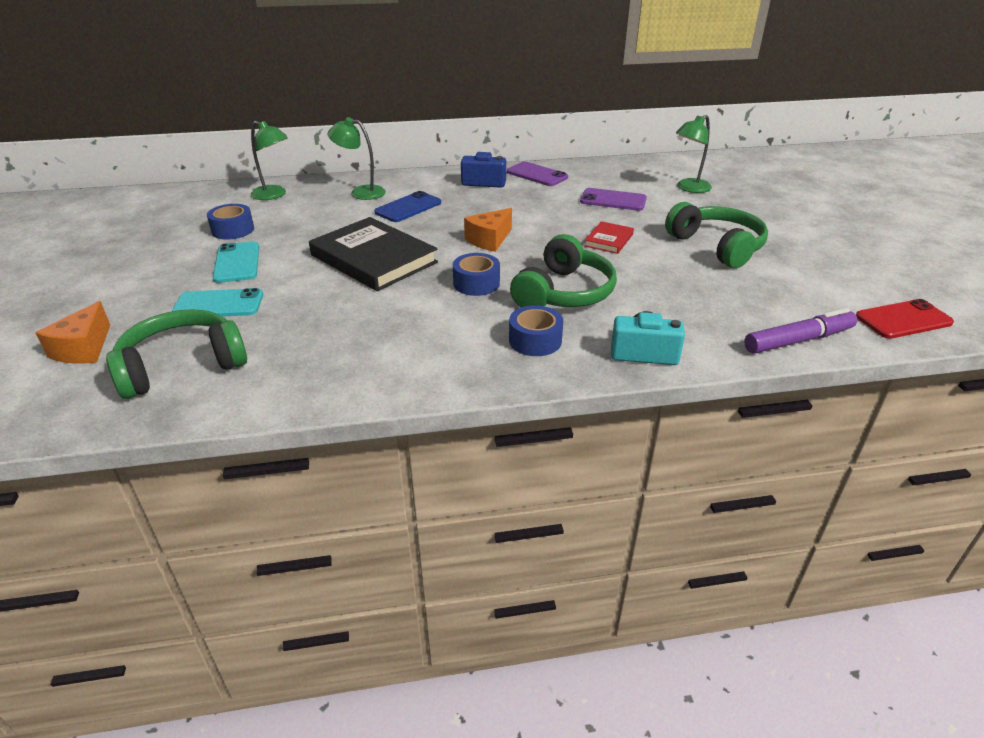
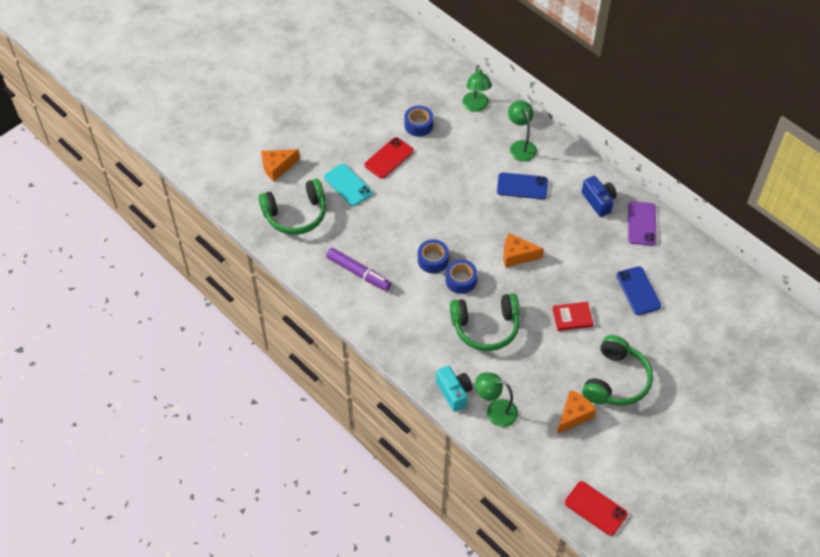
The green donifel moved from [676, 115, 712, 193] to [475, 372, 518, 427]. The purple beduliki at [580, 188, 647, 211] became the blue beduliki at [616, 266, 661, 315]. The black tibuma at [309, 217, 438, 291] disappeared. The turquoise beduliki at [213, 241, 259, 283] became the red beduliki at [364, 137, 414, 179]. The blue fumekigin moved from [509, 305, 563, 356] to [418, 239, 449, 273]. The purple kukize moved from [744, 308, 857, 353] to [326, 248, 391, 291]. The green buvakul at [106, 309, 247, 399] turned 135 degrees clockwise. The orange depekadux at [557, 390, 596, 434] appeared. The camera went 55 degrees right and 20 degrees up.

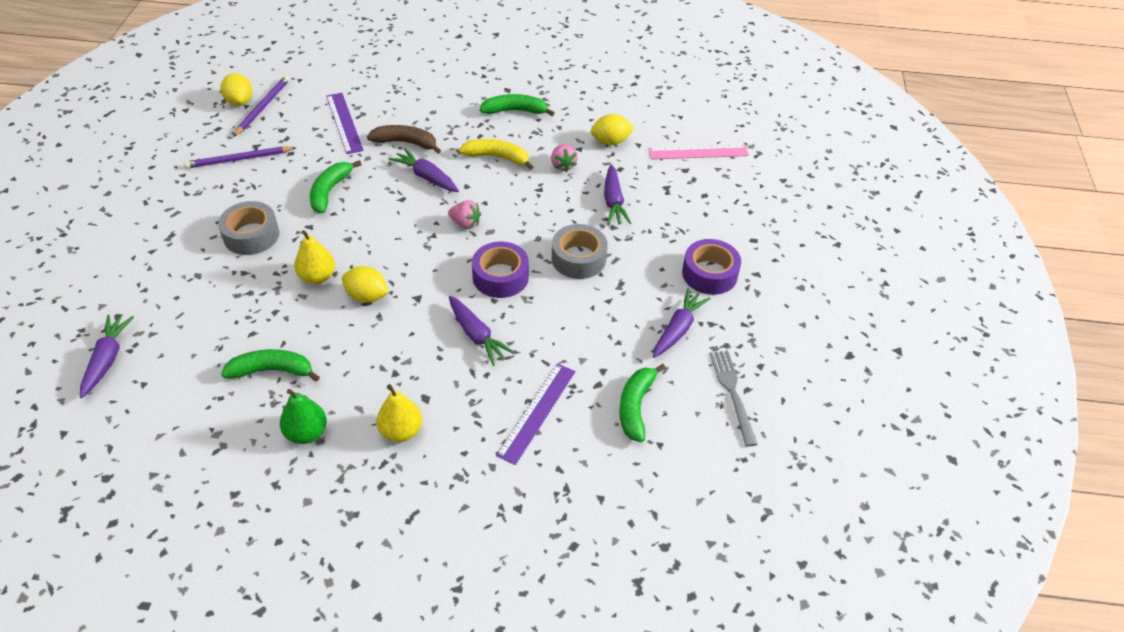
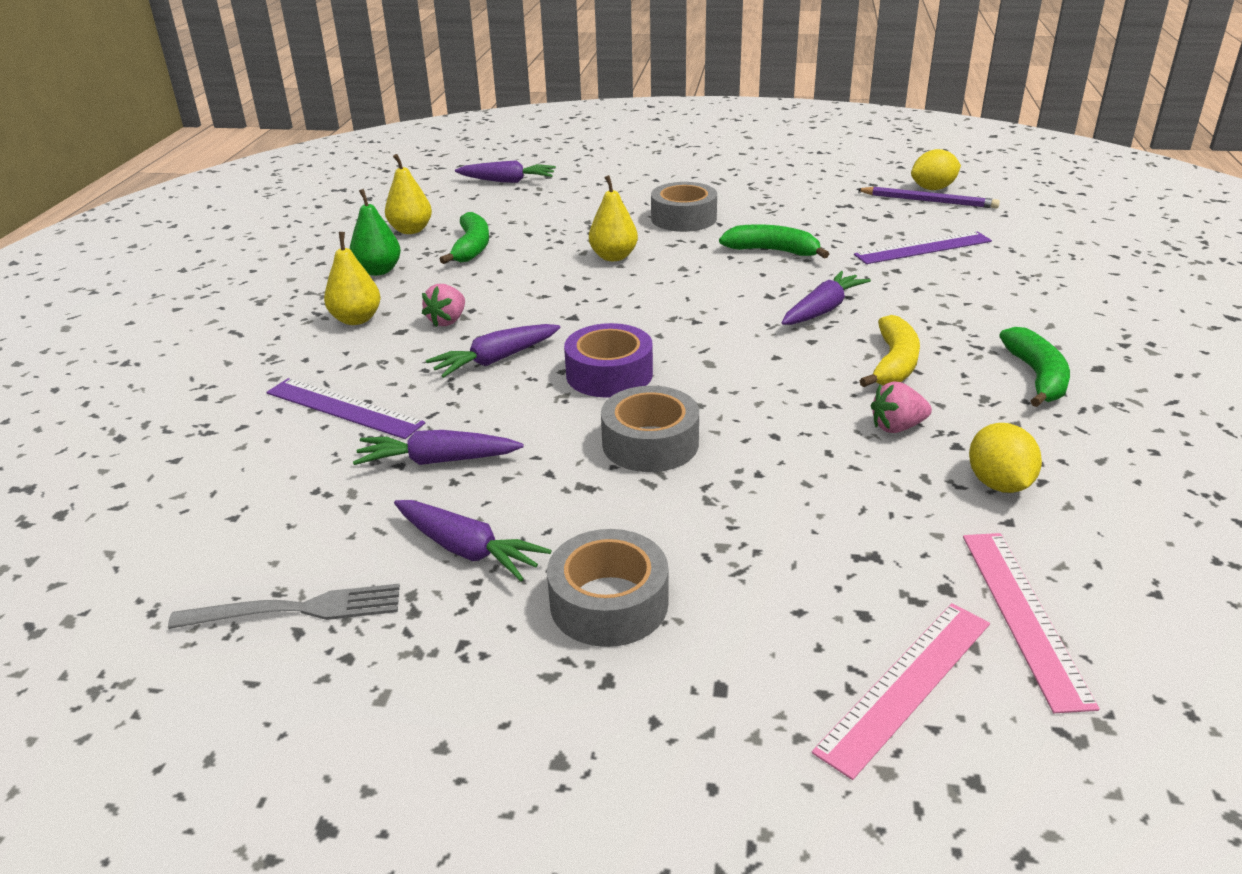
The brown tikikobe at [367, 125, 441, 154] disappeared. The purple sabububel at [184, 146, 296, 168] disappeared. The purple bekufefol moved from [604, 164, 631, 225] to [353, 430, 523, 465]. The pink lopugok moved from [448, 200, 481, 229] to [422, 284, 465, 327]. The purple fumekigin at [682, 239, 741, 295] became the grey fumekigin at [547, 529, 669, 647]. The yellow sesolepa at [342, 266, 389, 303] disappeared. The green tikikobe at [619, 364, 666, 442] disappeared. The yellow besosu at [385, 154, 432, 234] appeared. The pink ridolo at [812, 603, 990, 780] appeared. The camera went 95 degrees right and 15 degrees down.

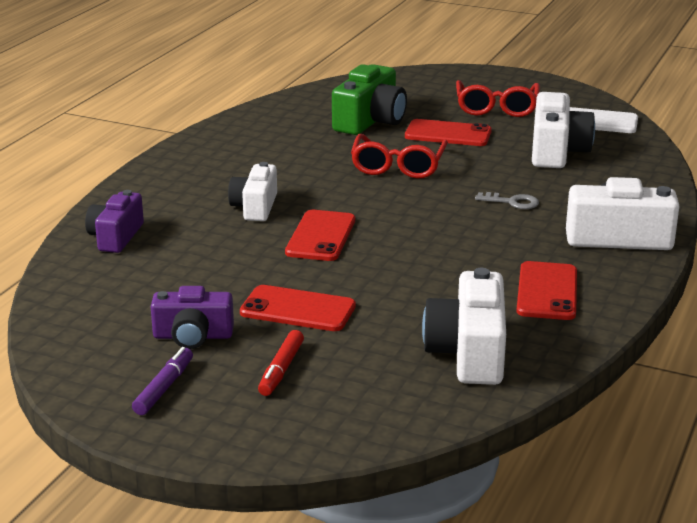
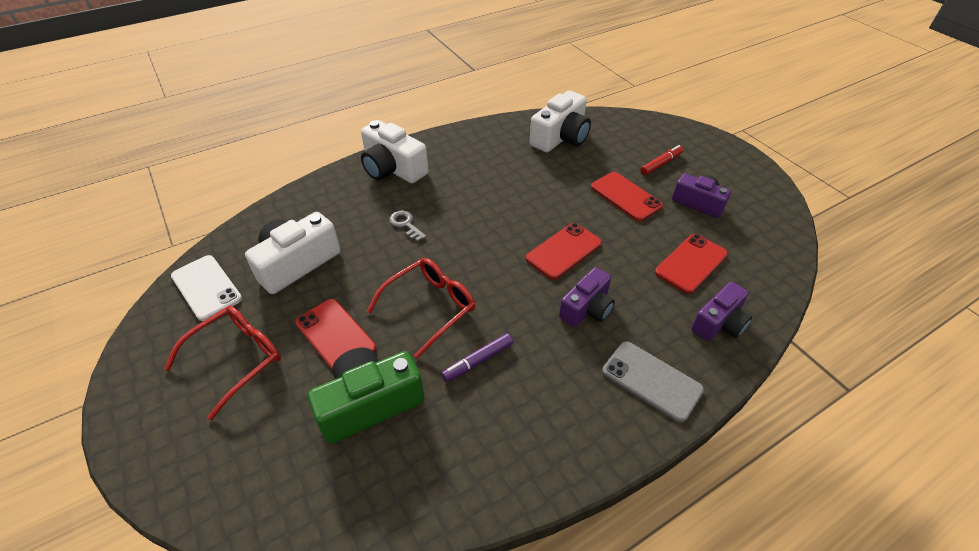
The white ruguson at [228, 162, 277, 221] became the purple ruguson at [559, 267, 615, 327]. The red beduliki moved from [516, 261, 577, 320] to [655, 234, 728, 294]. The purple kukize moved from [132, 347, 193, 415] to [441, 333, 513, 382]. The grey beduliki at [602, 342, 704, 423] appeared. The camera went 145 degrees left and 20 degrees up.

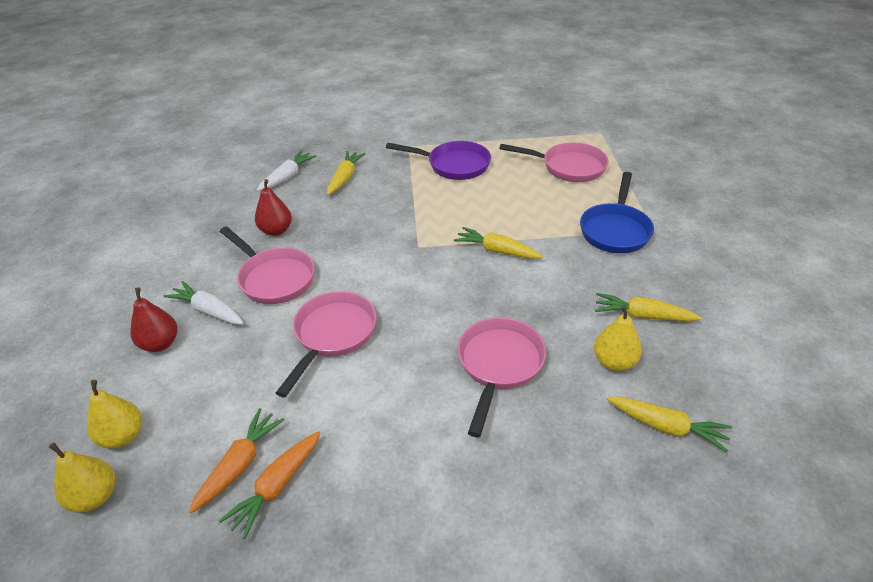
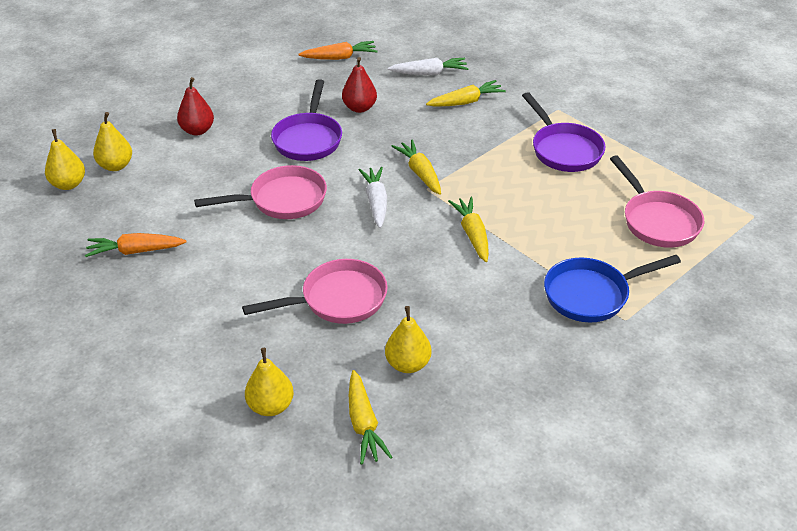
The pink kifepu at [220, 227, 315, 304] became the purple kifepu at [271, 79, 342, 161]. The white bekufefol moved from [164, 281, 244, 324] to [358, 167, 387, 228]. The yellow bekufefol moved from [595, 293, 702, 322] to [392, 140, 441, 195]. The orange bekufefol moved from [189, 408, 284, 513] to [298, 41, 378, 60]. The yellow besosu at [245, 348, 294, 416] appeared. The camera went 50 degrees right and 0 degrees up.

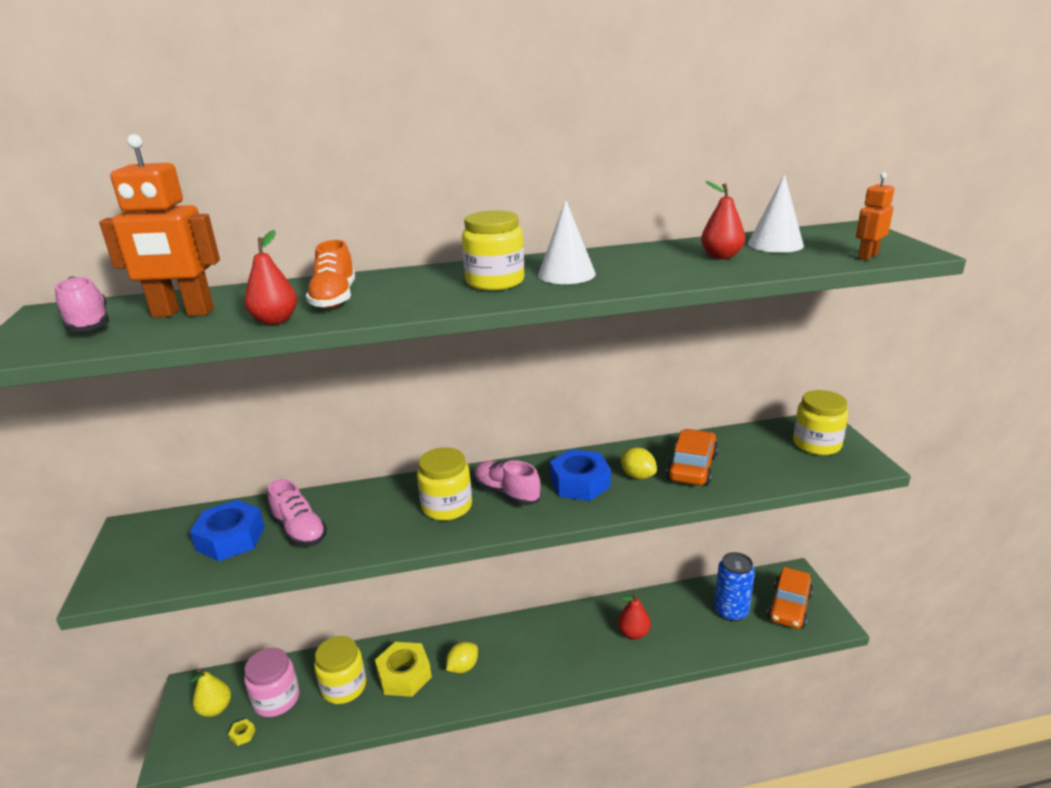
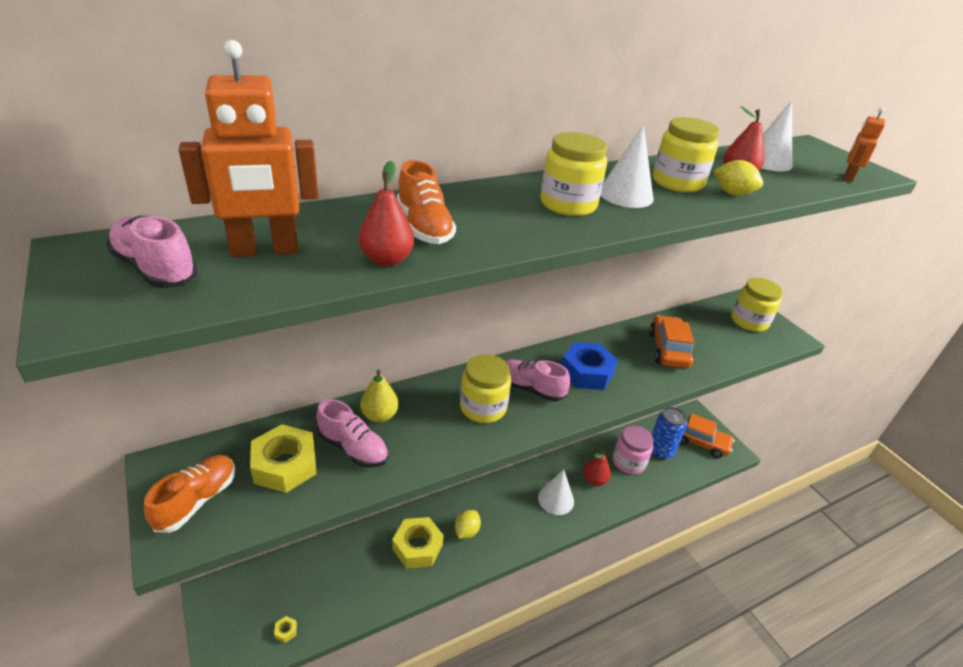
The yellow sesolepa moved from [621, 448, 657, 479] to [714, 160, 763, 196]. The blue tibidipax at [190, 500, 265, 561] became the yellow tibidipax at [250, 424, 317, 493]. The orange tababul at [767, 567, 813, 629] turned 75 degrees counterclockwise. The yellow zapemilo moved from [314, 636, 366, 704] to [653, 117, 719, 193]. The pink zapemilo moved from [244, 648, 300, 717] to [613, 426, 653, 474]. The yellow besosu moved from [189, 668, 231, 717] to [360, 369, 399, 422]. The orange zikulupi at [144, 455, 235, 533] appeared. The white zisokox at [538, 469, 574, 515] appeared. The camera went 20 degrees left and 10 degrees up.

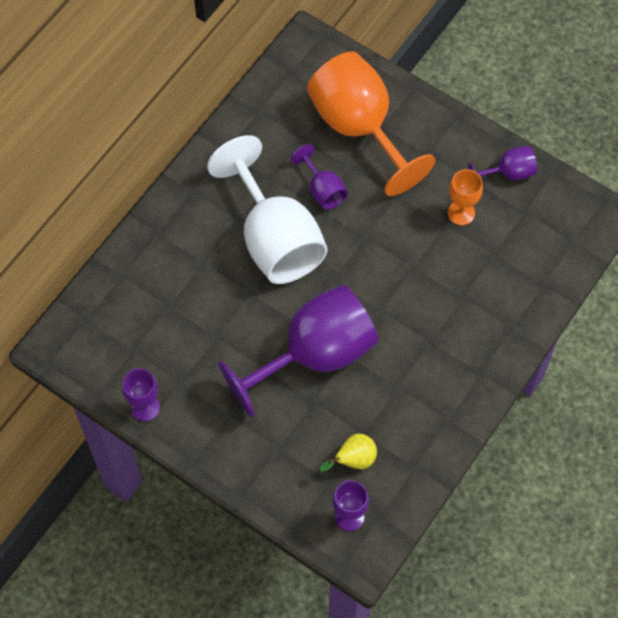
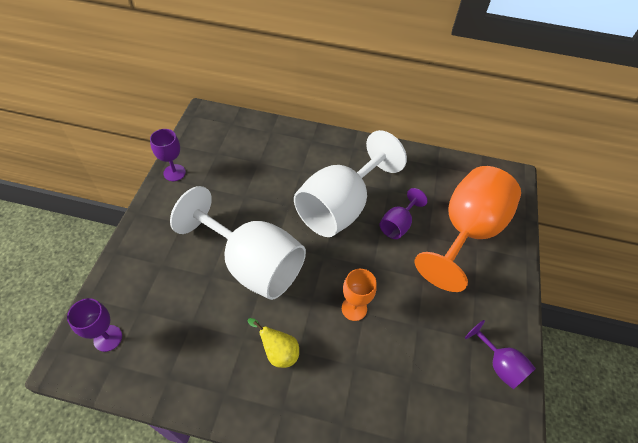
The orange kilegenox moved from [448, 169, 483, 225] to [342, 269, 377, 321]. The purple kilegenox at [218, 285, 378, 417] became the white kilegenox at [170, 186, 306, 300]. The yellow besosu moved from [319, 433, 377, 472] to [247, 318, 299, 368]. The camera went 65 degrees right and 10 degrees down.

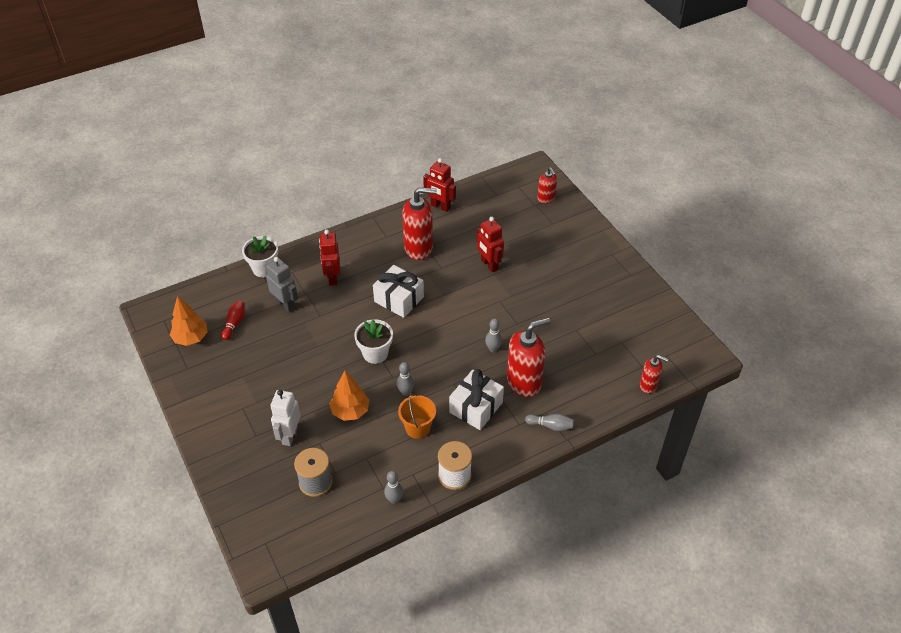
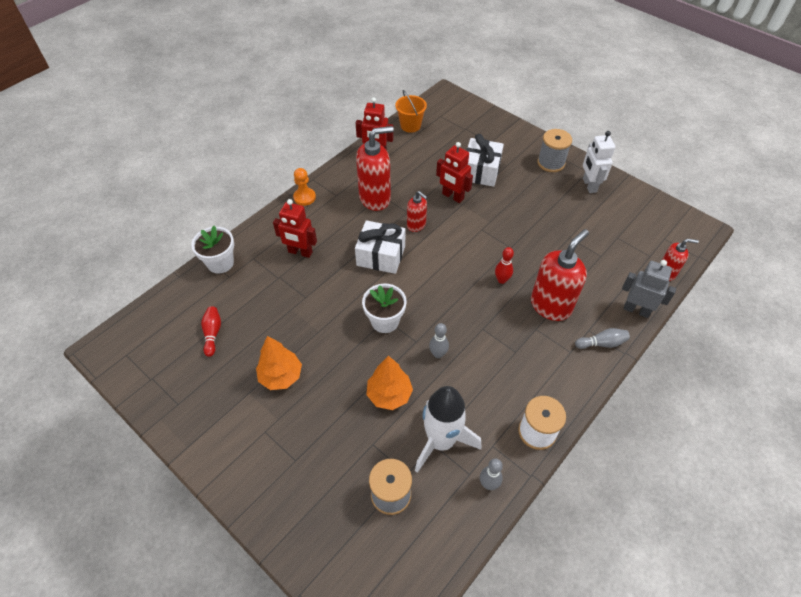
The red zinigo moved from [537, 167, 557, 204] to [407, 191, 428, 232]. The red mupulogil at [319, 230, 340, 286] turned 45 degrees counterclockwise. The grey mupulogil moved from [266, 257, 298, 312] to [622, 260, 676, 318]. The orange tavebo moved from [170, 296, 208, 346] to [256, 336, 302, 390]. The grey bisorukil at [485, 318, 502, 352] became the red bisorukil at [495, 247, 514, 284]. The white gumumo moved from [449, 369, 504, 430] to [466, 134, 504, 187]. The white mupulogil moved from [271, 390, 301, 446] to [583, 131, 615, 193]. The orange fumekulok moved from [398, 392, 436, 439] to [395, 90, 427, 133]. The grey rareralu at [537, 129, 572, 172] appeared. The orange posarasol at [293, 168, 316, 206] appeared. The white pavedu at [415, 386, 481, 473] appeared. The camera went 20 degrees left and 5 degrees up.

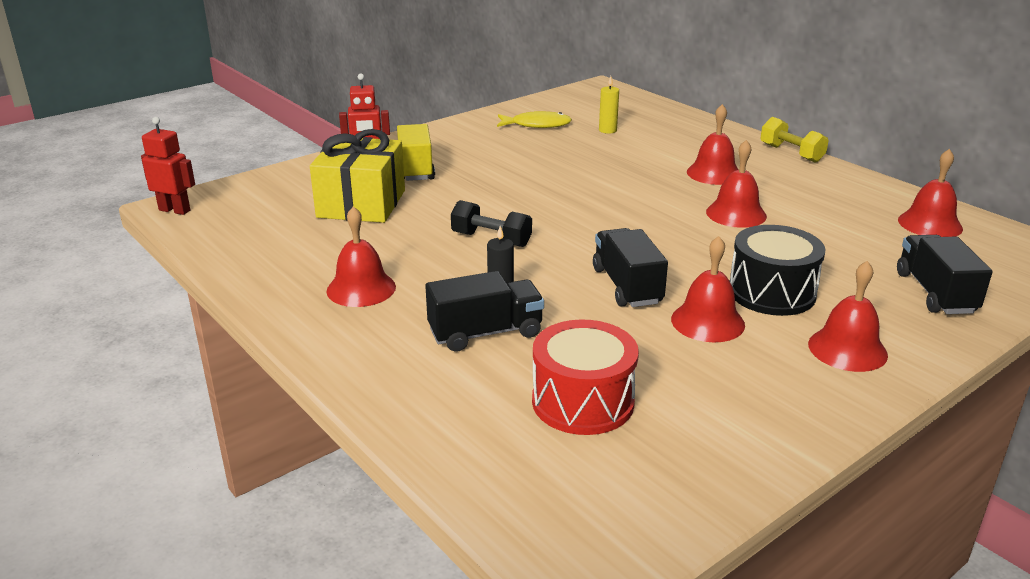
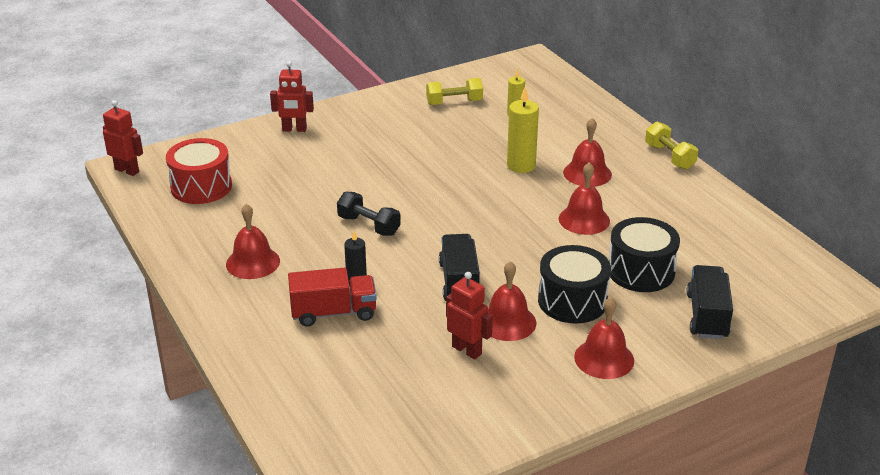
The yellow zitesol at [497, 111, 572, 128] was replaced by the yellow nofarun at [426, 78, 483, 105]. The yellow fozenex at [397, 124, 435, 181] disappeared. The yellow gumumo at [310, 129, 405, 223] disappeared. The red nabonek at [898, 149, 963, 237] disappeared. The black fozenex at [425, 271, 544, 352] became the red fozenex at [288, 267, 377, 326]. The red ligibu moved from [532, 319, 639, 435] to [166, 138, 232, 204]. The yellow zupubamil at [507, 87, 539, 173] appeared. The black ligibu at [609, 217, 680, 292] appeared. The red mupulogil at [446, 272, 493, 359] appeared. The camera went 10 degrees right and 5 degrees up.

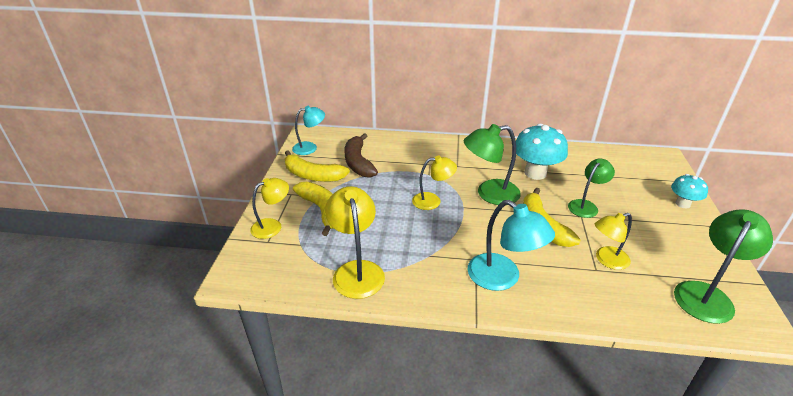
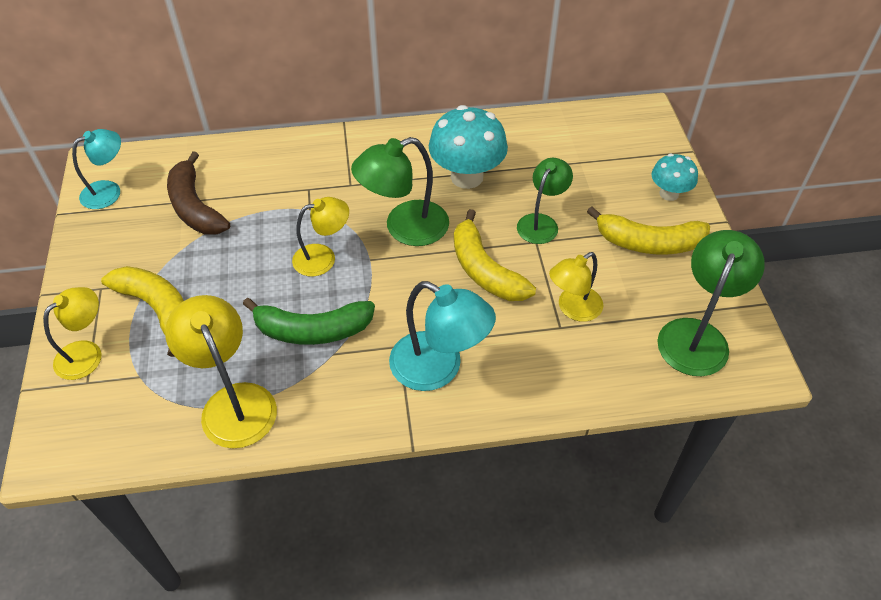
The yellow tikikobe moved from [284, 150, 350, 182] to [587, 206, 710, 255]. The green tikikobe at [243, 298, 375, 345] appeared. The camera went 15 degrees left and 15 degrees up.

